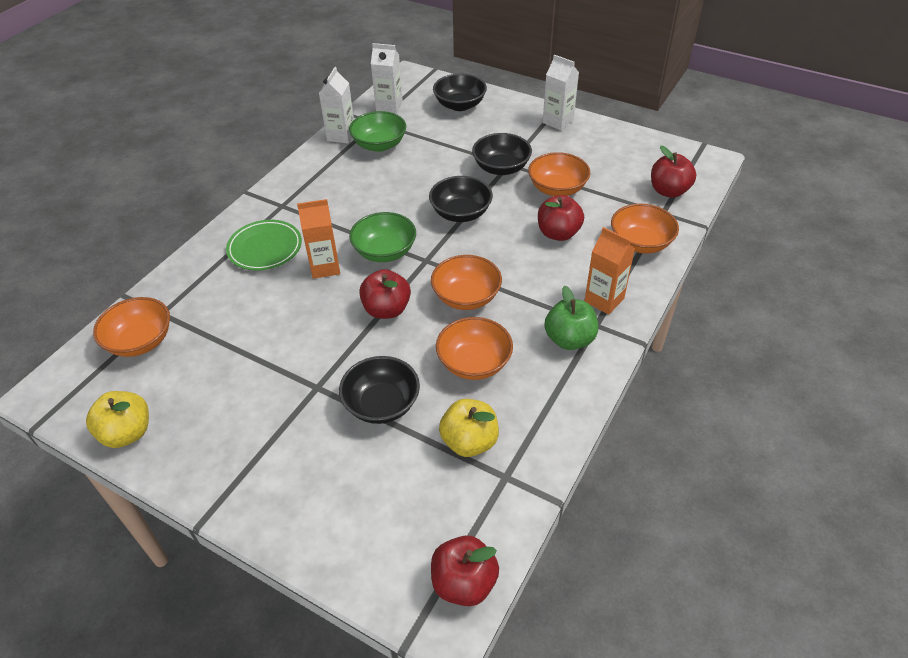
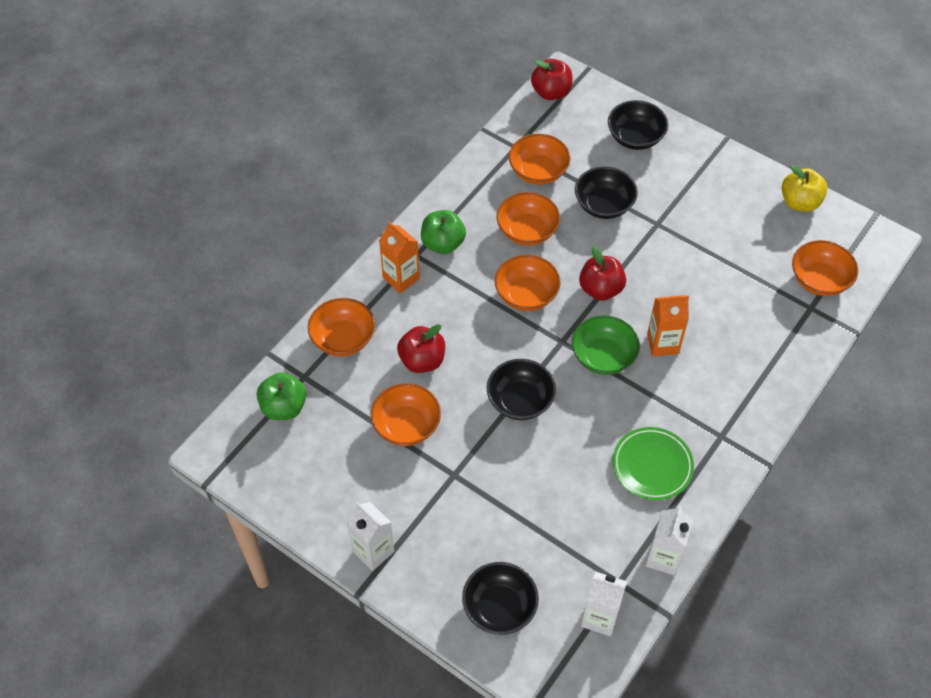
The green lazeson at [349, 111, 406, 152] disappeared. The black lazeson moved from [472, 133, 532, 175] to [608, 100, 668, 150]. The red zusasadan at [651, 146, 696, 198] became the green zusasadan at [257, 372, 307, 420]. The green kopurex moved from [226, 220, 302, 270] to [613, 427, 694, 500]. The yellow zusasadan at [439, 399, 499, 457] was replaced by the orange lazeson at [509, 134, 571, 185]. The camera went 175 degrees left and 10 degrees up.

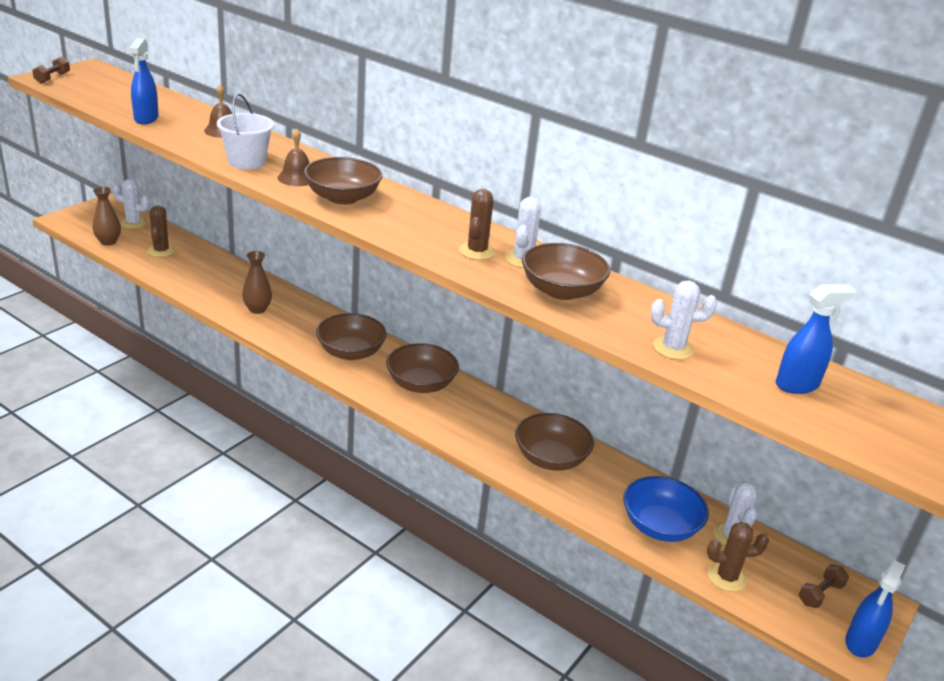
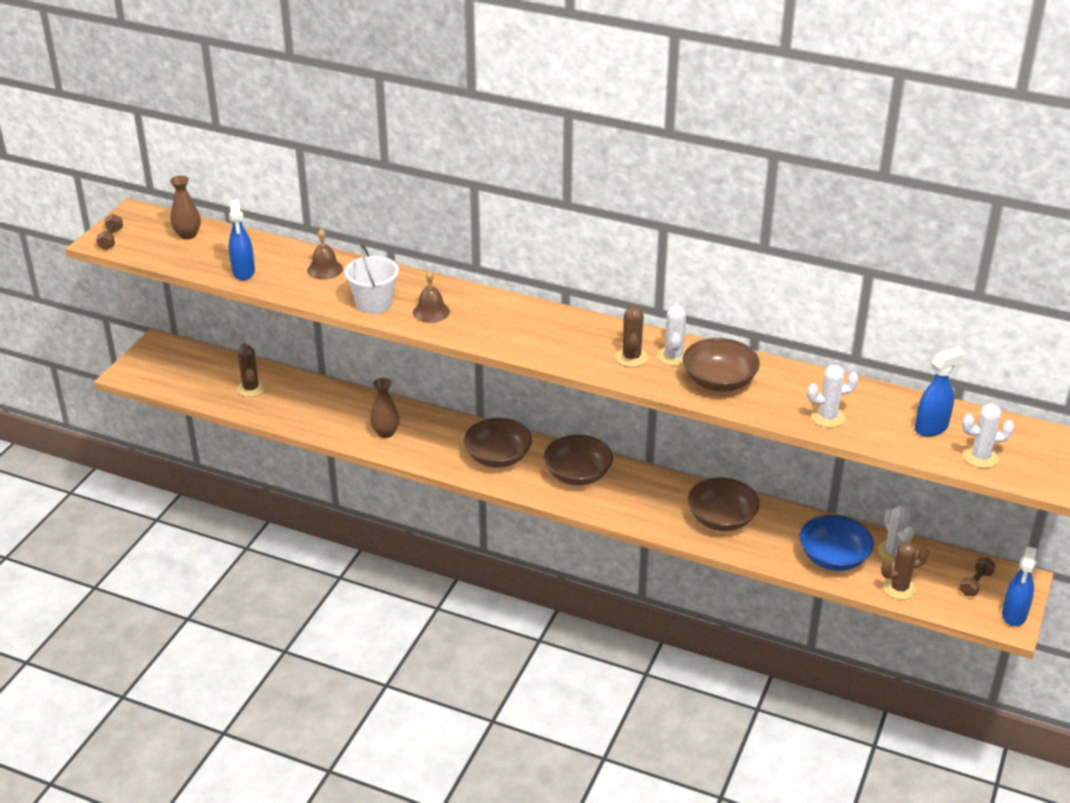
The brown lazeson at [304, 157, 383, 205] disappeared. The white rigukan moved from [112, 179, 150, 229] to [962, 403, 1014, 468]. The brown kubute moved from [92, 186, 121, 246] to [170, 175, 201, 240]. The camera went 10 degrees left and 5 degrees up.

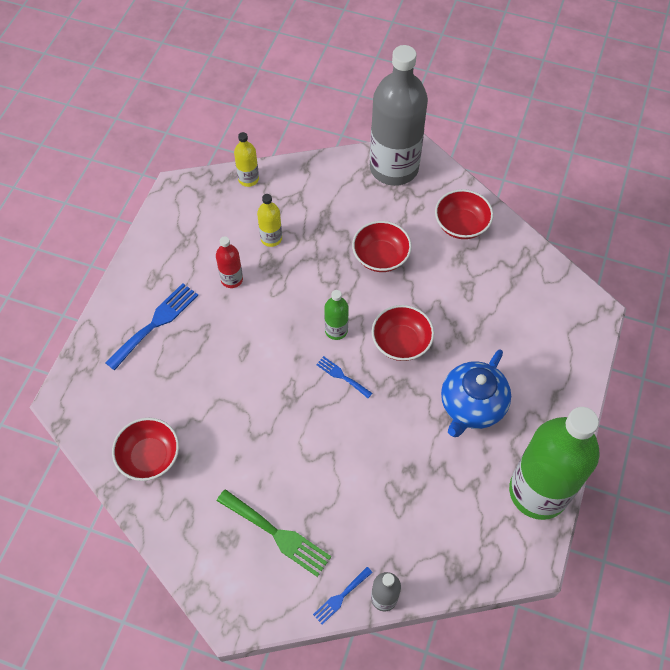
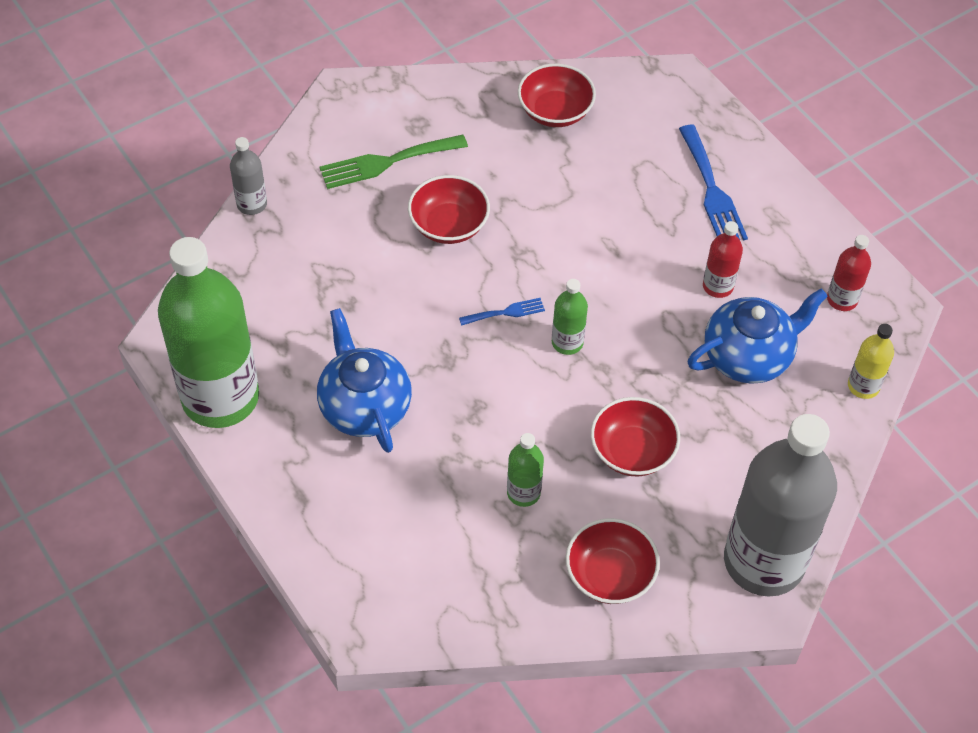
The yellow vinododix at [257, 194, 282, 247] was replaced by the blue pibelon at [688, 288, 828, 384]. The red lazeson moved from [372, 305, 434, 361] to [408, 175, 490, 244]. The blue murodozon at [313, 567, 373, 625] disappeared. The red vinododix at [827, 235, 871, 311] appeared. The green vinododix at [507, 433, 544, 507] appeared. The camera went 125 degrees right and 5 degrees down.

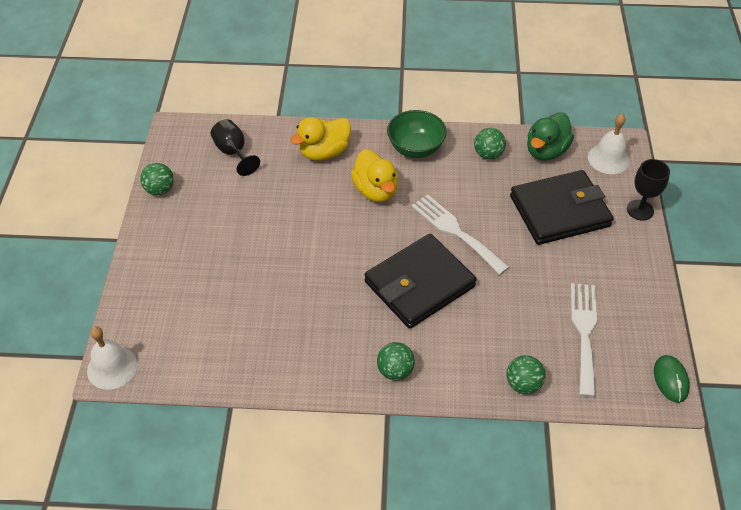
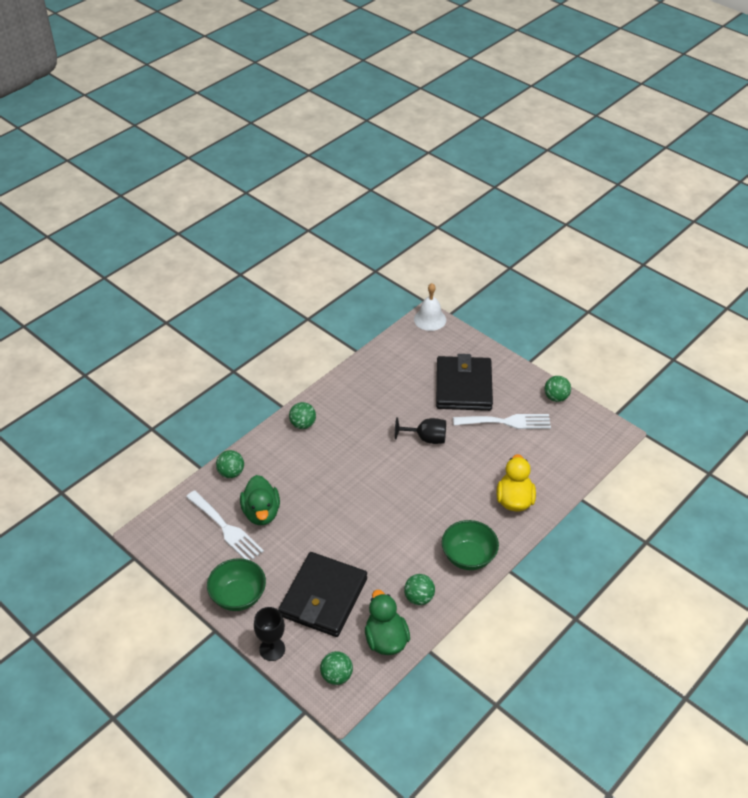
The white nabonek at [588, 114, 630, 174] was replaced by the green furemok at [320, 651, 353, 685]. The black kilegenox moved from [211, 119, 260, 176] to [395, 417, 446, 444]. The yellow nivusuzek at [351, 149, 398, 202] disappeared. The white murodozon moved from [411, 195, 509, 275] to [453, 414, 551, 429]. The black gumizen moved from [364, 234, 477, 329] to [436, 354, 493, 411]. The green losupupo at [654, 355, 690, 403] disappeared. The green nivusuzek at [240, 475, 280, 525] appeared. The green lazeson at [207, 558, 266, 611] appeared. The camera went 130 degrees right and 5 degrees down.

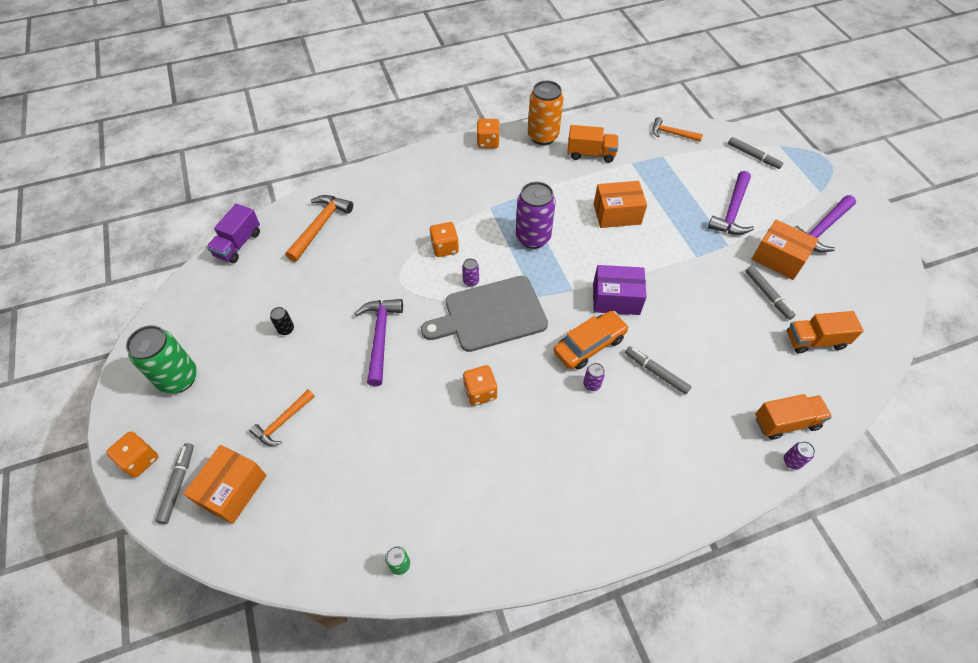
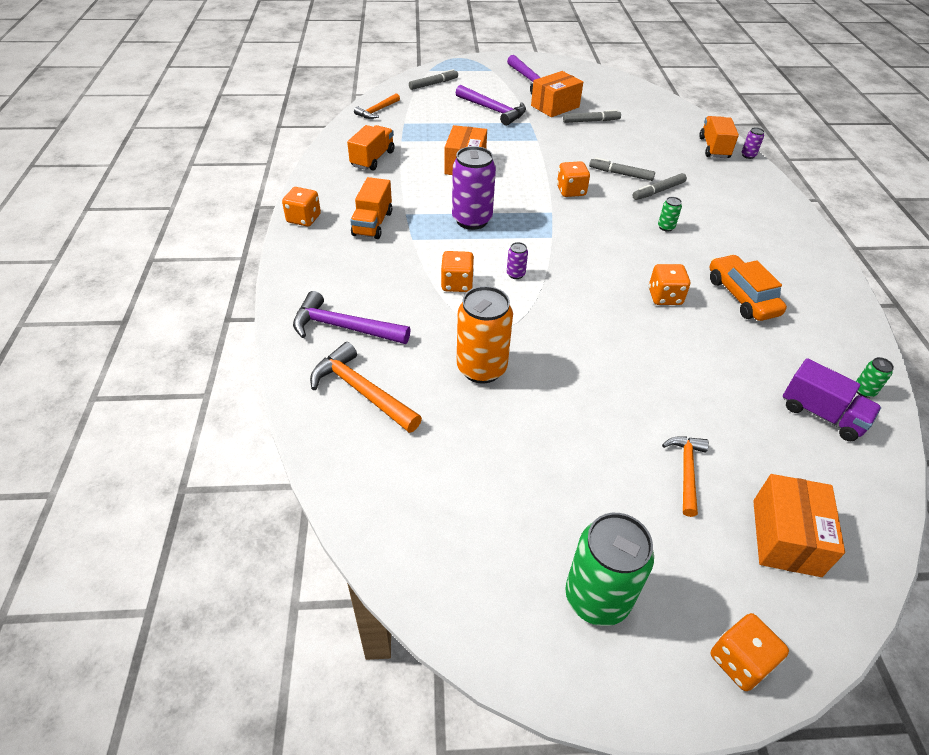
The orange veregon moved from [528, 80, 563, 145] to [457, 286, 513, 384]. The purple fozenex moved from [207, 204, 260, 263] to [783, 358, 881, 441]. The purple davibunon at [593, 265, 647, 315] was replaced by the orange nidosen at [557, 161, 590, 197]. The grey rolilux at [421, 276, 548, 352] disappeared. The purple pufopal moved from [355, 299, 403, 386] to [293, 291, 411, 344]. The black veregon at [270, 307, 294, 335] disappeared. The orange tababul moved from [554, 311, 629, 370] to [710, 254, 787, 321]. The orange fozenex moved from [787, 311, 864, 354] to [350, 177, 392, 239]. The purple veregon at [583, 363, 605, 391] became the green veregon at [658, 197, 682, 232]. The orange pufopal at [250, 390, 315, 446] turned 135 degrees counterclockwise. The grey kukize moved from [156, 443, 194, 524] to [589, 157, 655, 181]. The orange davibunon at [183, 445, 267, 524] turned 60 degrees clockwise. The camera went 75 degrees left and 10 degrees down.

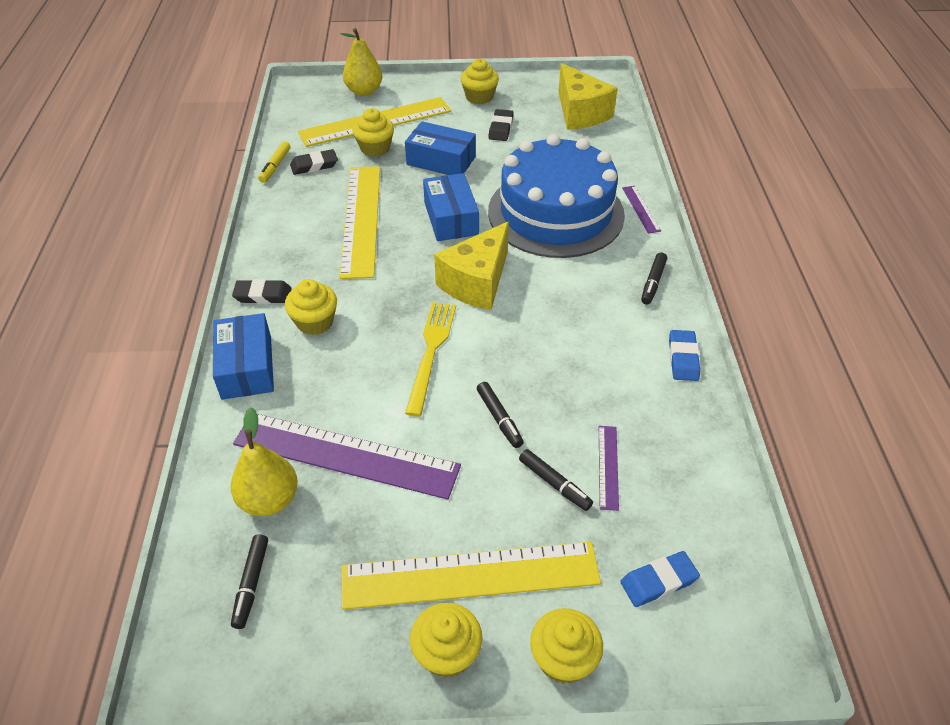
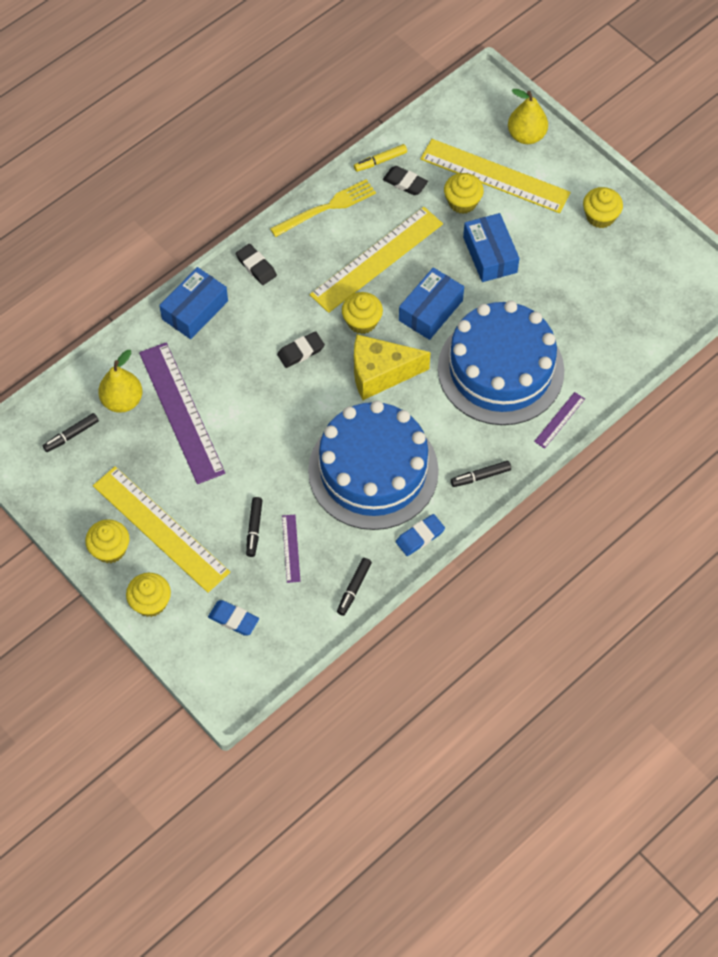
The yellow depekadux at [558, 63, 618, 130] disappeared. The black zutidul moved from [488, 109, 514, 141] to [277, 331, 325, 368]. The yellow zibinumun moved from [285, 279, 337, 335] to [342, 292, 383, 334]. The yellow murodozon moved from [405, 302, 456, 417] to [270, 179, 376, 237]. The black kukize moved from [477, 382, 524, 448] to [337, 558, 372, 616]. The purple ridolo at [599, 426, 619, 511] turned 60 degrees counterclockwise. The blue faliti at [308, 401, 439, 530] appeared. The camera went 50 degrees right and 15 degrees up.

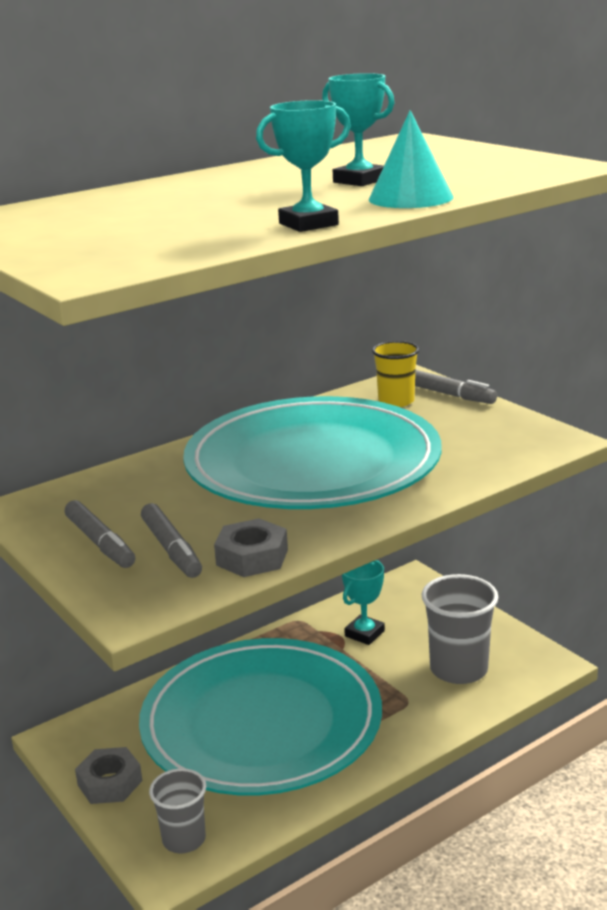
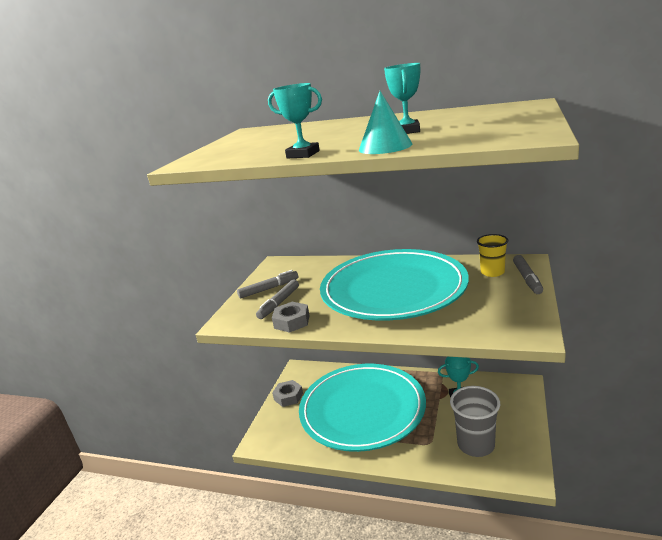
The grey kukize at [65, 500, 135, 568] turned 135 degrees counterclockwise. The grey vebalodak at [149, 768, 206, 853] disappeared. The camera went 55 degrees right and 0 degrees up.

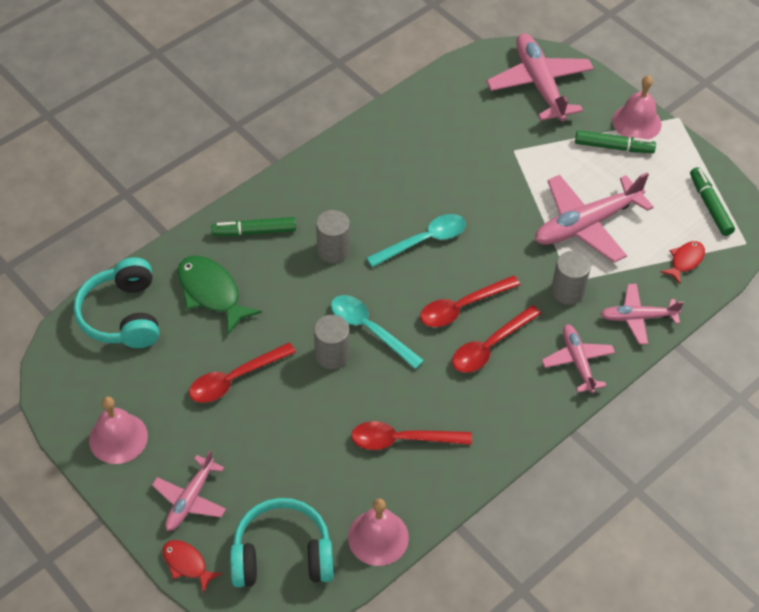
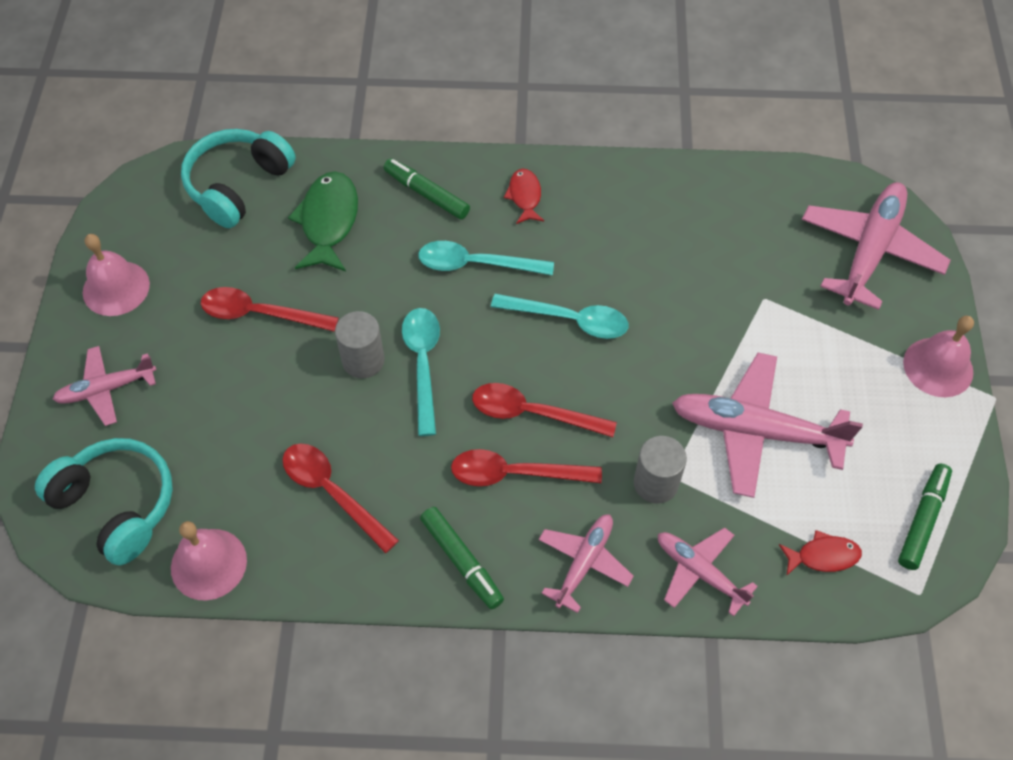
The green kukize moved from [575, 130, 656, 153] to [420, 507, 504, 609]. The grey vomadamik at [316, 210, 350, 263] was replaced by the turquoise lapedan at [418, 241, 554, 275]. The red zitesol moved from [163, 540, 222, 593] to [504, 169, 544, 224]. The camera went 45 degrees right and 5 degrees up.

